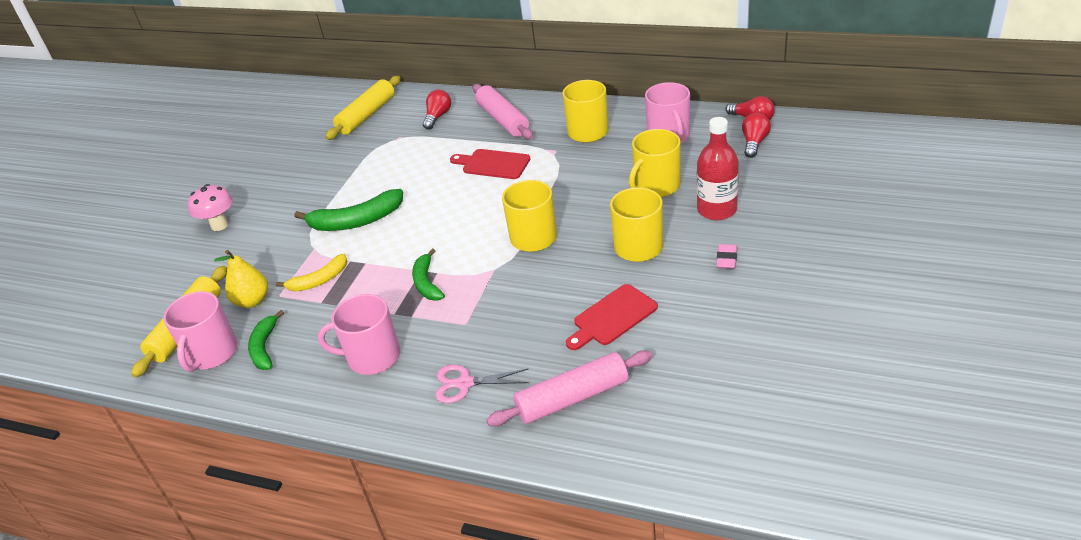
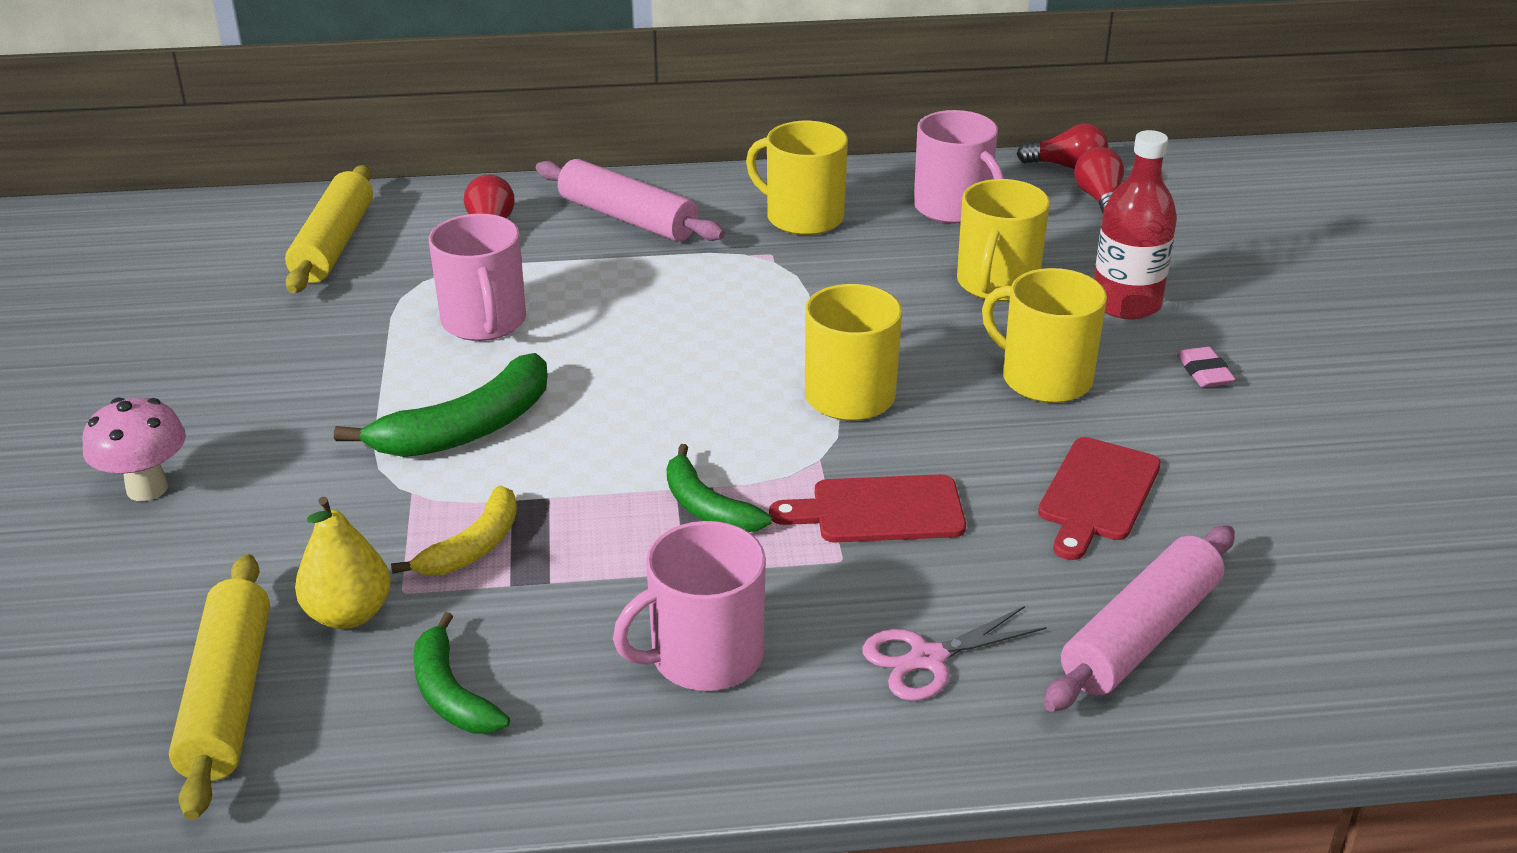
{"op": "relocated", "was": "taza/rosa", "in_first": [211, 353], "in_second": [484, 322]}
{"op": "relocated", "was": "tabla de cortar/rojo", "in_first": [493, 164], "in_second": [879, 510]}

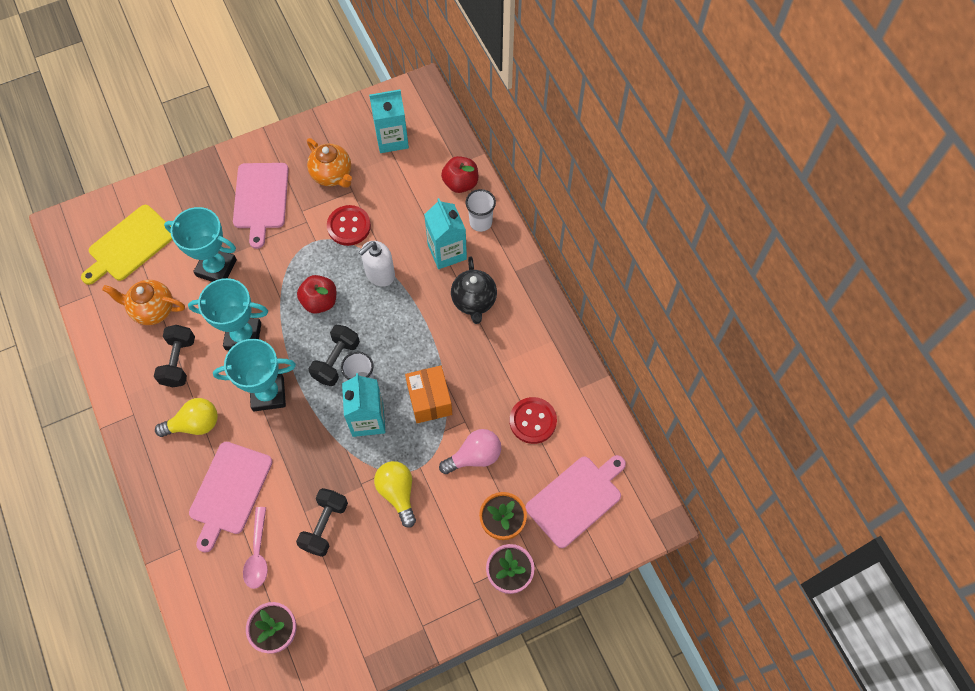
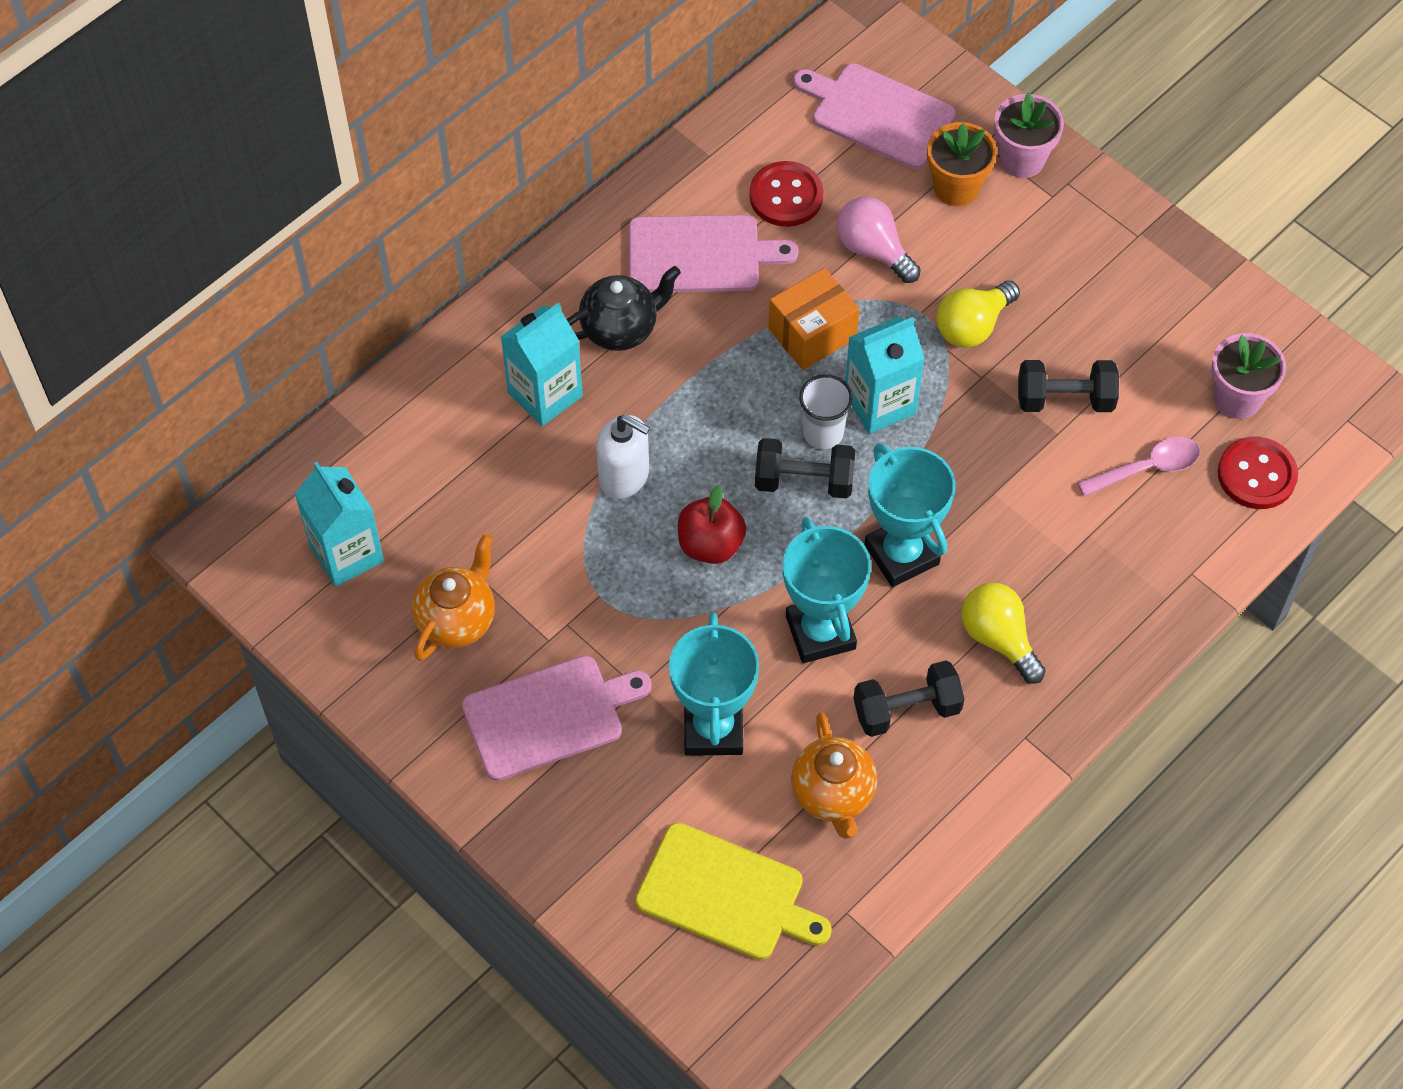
{"op": "missing", "was": "manzana/rojo", "in_first": [460, 183]}
{"op": "missing", "was": "vaso/blanco", "in_first": [480, 222]}
{"op": "relocated", "was": "tabla de cortar/rosa", "in_first": [229, 491], "in_second": [700, 255]}
{"op": "relocated", "was": "botón/rojo", "in_first": [349, 226], "in_second": [1256, 475]}

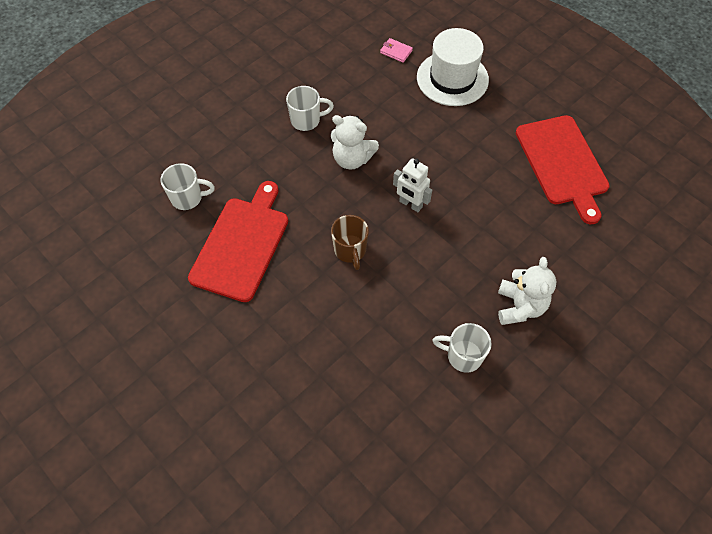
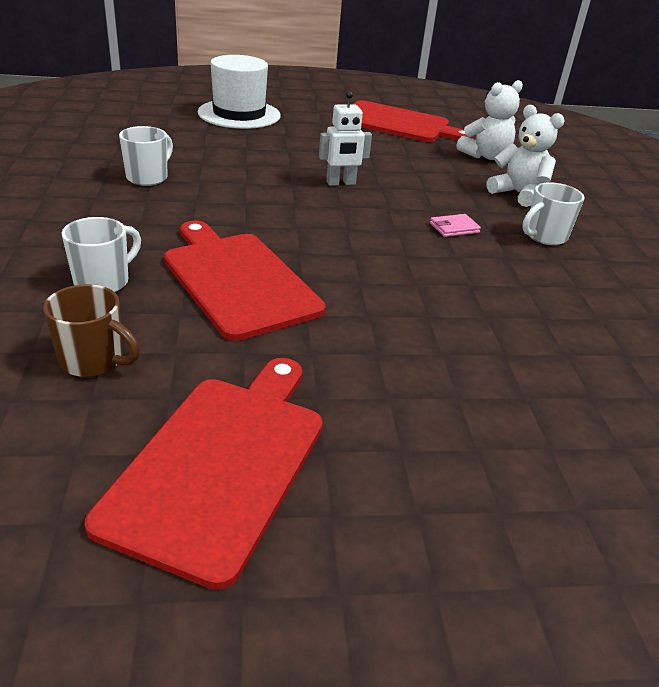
{"op": "appeared", "now": "tabla de cortar/rojo", "in_second": [221, 463]}
{"op": "relocated", "was": "osito/blanco", "in_first": [352, 159], "in_second": [485, 156]}
{"op": "relocated", "was": "taza/marrón", "in_first": [350, 250], "in_second": [93, 361]}
{"op": "relocated", "was": "cartera/rosa", "in_first": [396, 52], "in_second": [454, 228]}

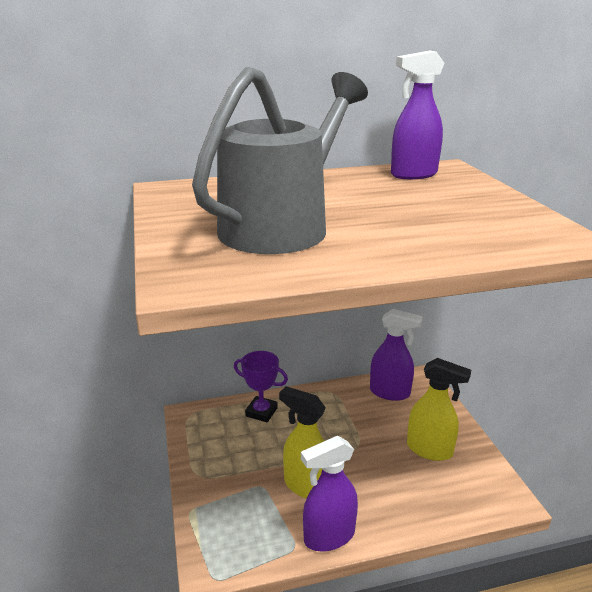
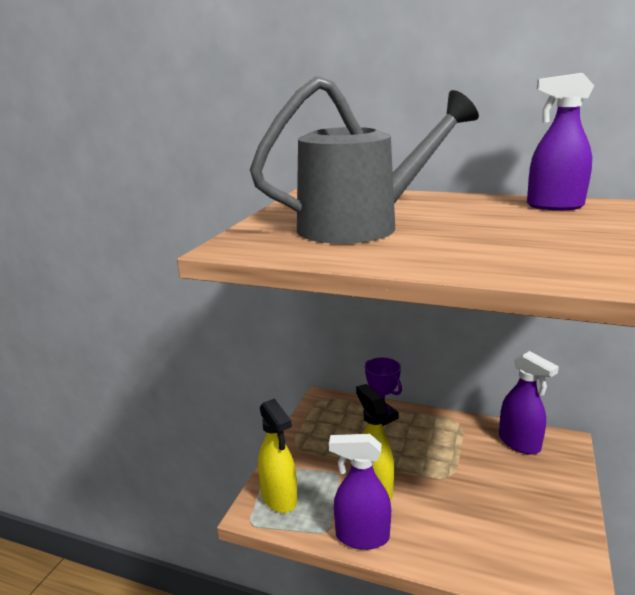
{"op": "relocated", "was": "pulverizador/amarillo", "in_first": [430, 450], "in_second": [279, 498]}

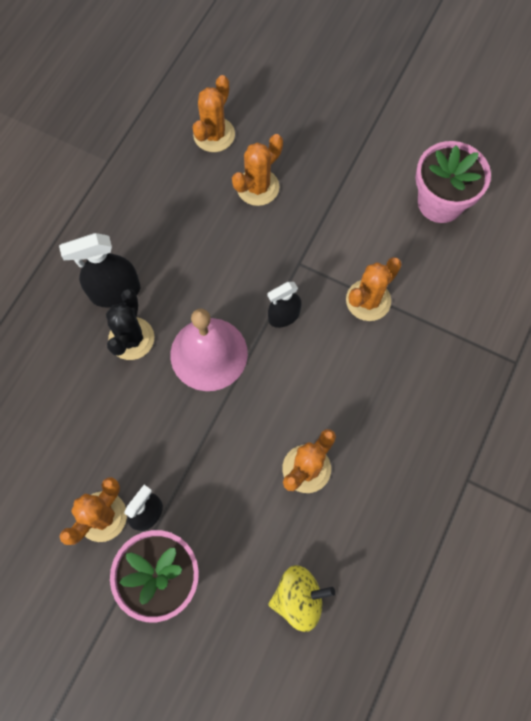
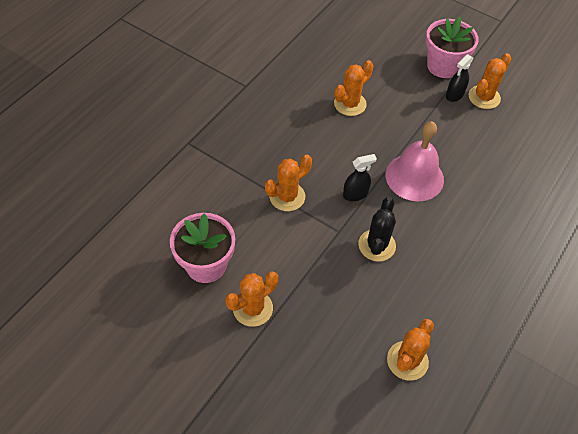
{"op": "missing", "was": "pulverizador/negro", "in_first": [115, 292]}
{"op": "missing", "was": "peonza/amarillo", "in_first": [298, 598]}
{"op": "relocated", "was": "cactus/negro", "in_first": [131, 338], "in_second": [376, 245]}
{"op": "relocated", "was": "cactus/naranja", "in_first": [258, 187], "in_second": [253, 308]}

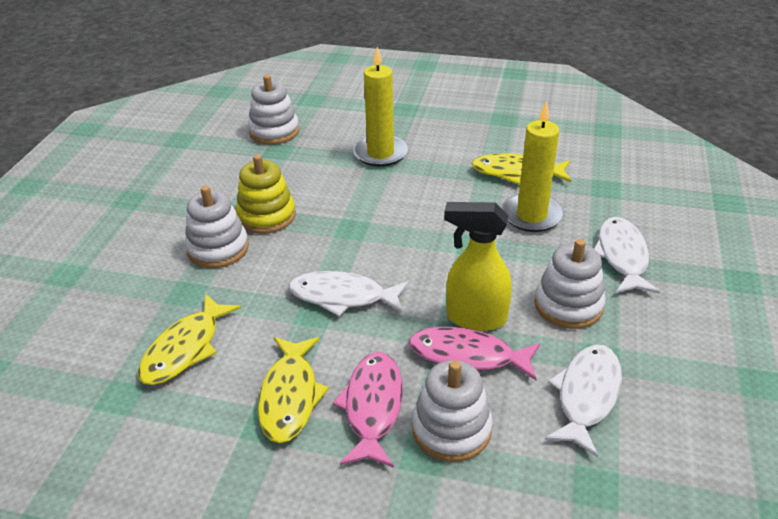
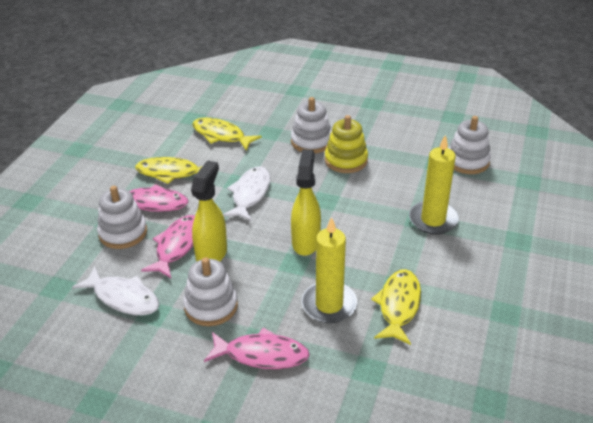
{"op": "appeared", "now": "pulverizador/amarillo", "in_second": [306, 242]}
{"op": "colour", "was": "pez/blanco", "now": "pez/rosa", "in_first": [622, 256], "in_second": [262, 355]}

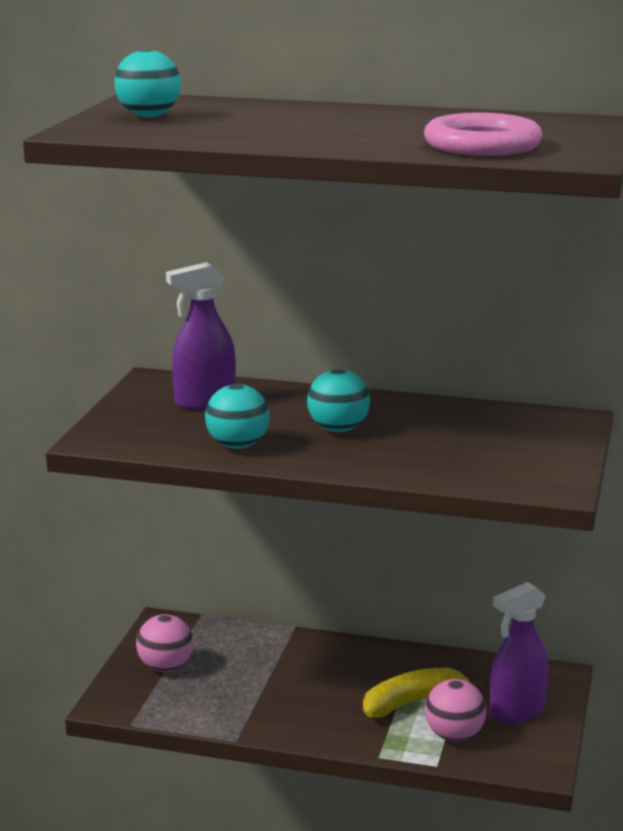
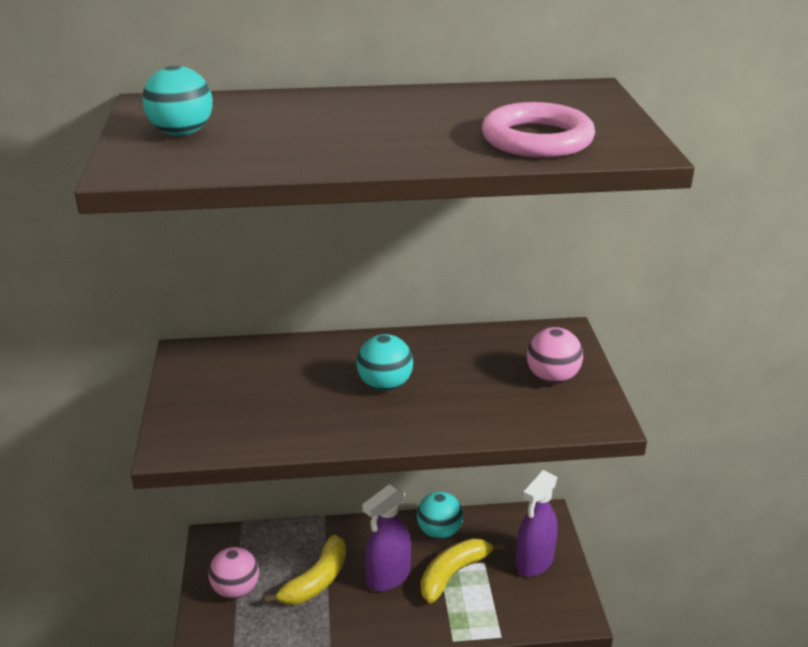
{"op": "appeared", "now": "plátano/amarillo", "in_second": [316, 581]}
{"op": "relocated", "was": "pulverizador/morado", "in_first": [204, 402], "in_second": [388, 577]}
{"op": "relocated", "was": "pelota/turquesa", "in_first": [237, 446], "in_second": [439, 532]}
{"op": "relocated", "was": "pelota/rosa", "in_first": [454, 736], "in_second": [552, 378]}

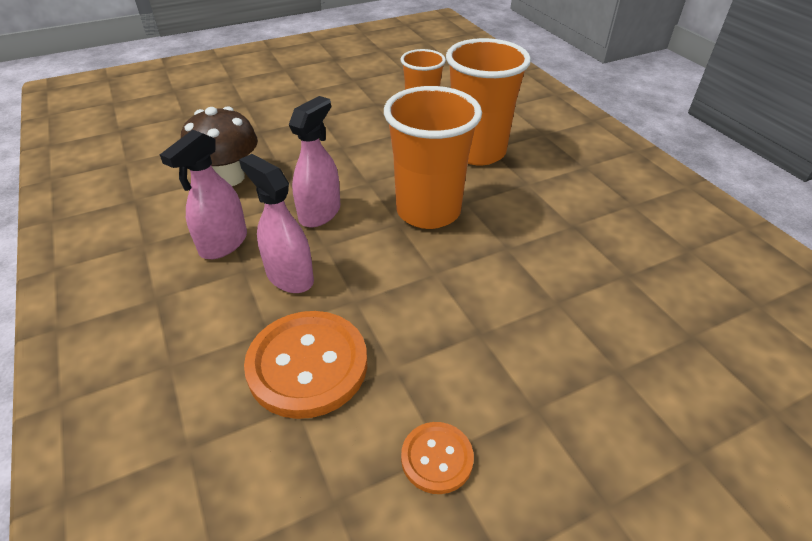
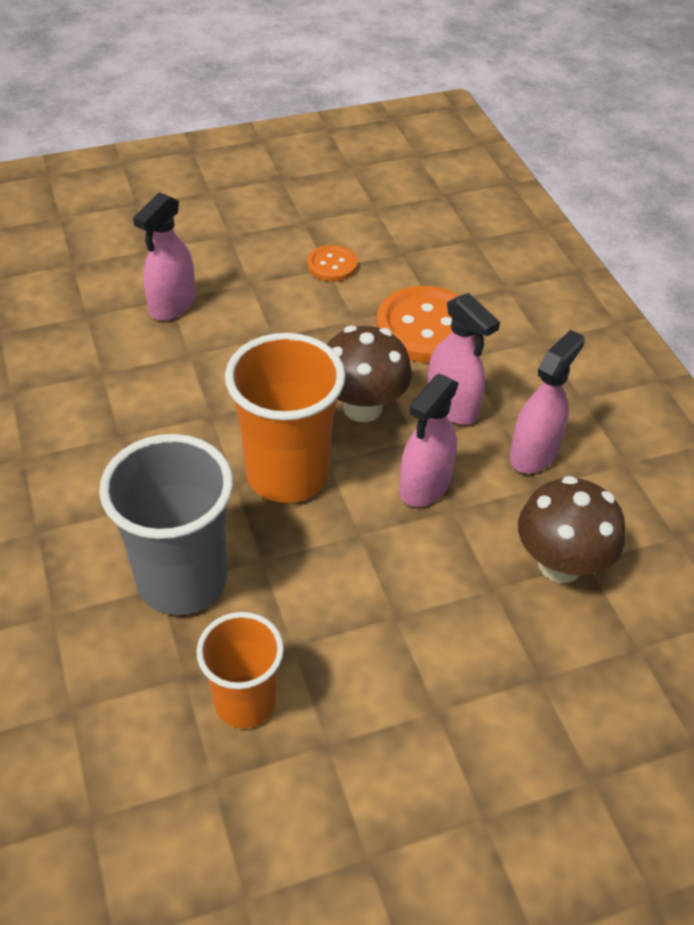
{"op": "appeared", "now": "pulverizador/rosa", "in_second": [172, 305]}
{"op": "appeared", "now": "seta/marrón", "in_second": [362, 407]}
{"op": "colour", "was": "vaso/naranja", "now": "vaso/gris", "in_first": [477, 152], "in_second": [182, 580]}

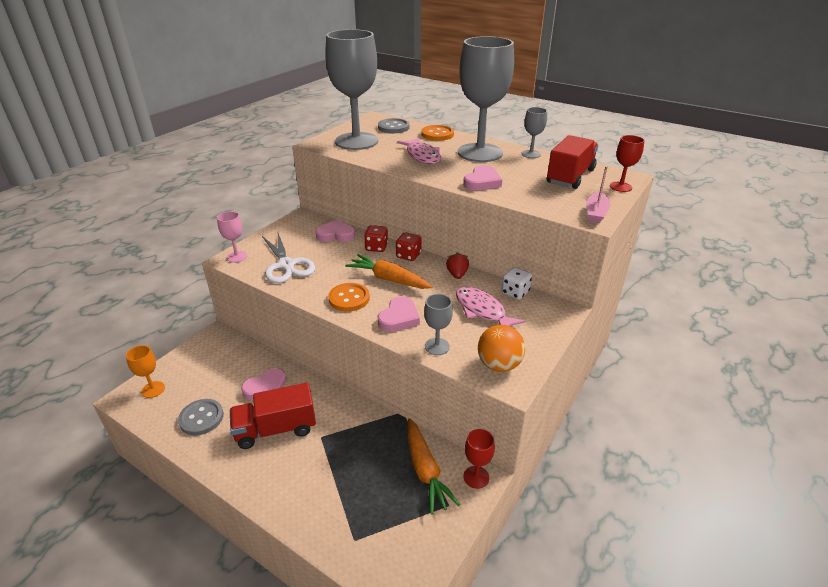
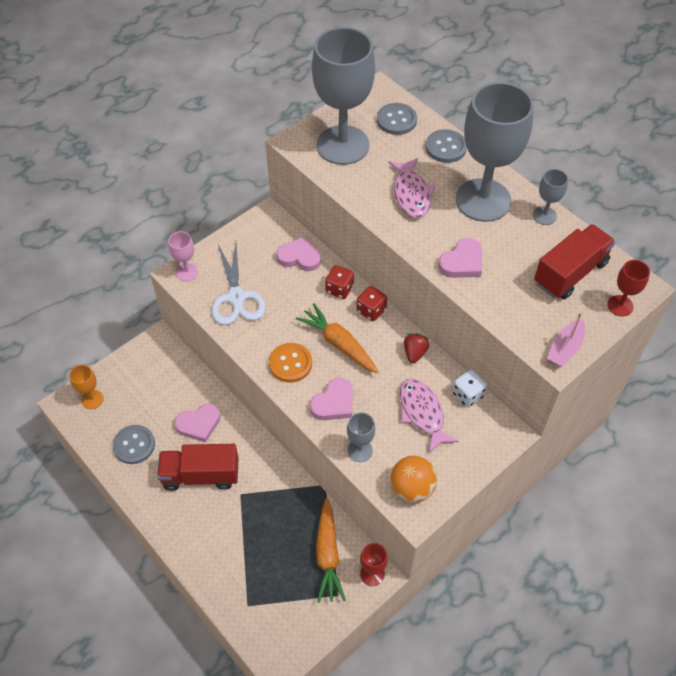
{"op": "colour", "was": "botón/naranja", "now": "botón/gris", "in_first": [437, 134], "in_second": [446, 147]}

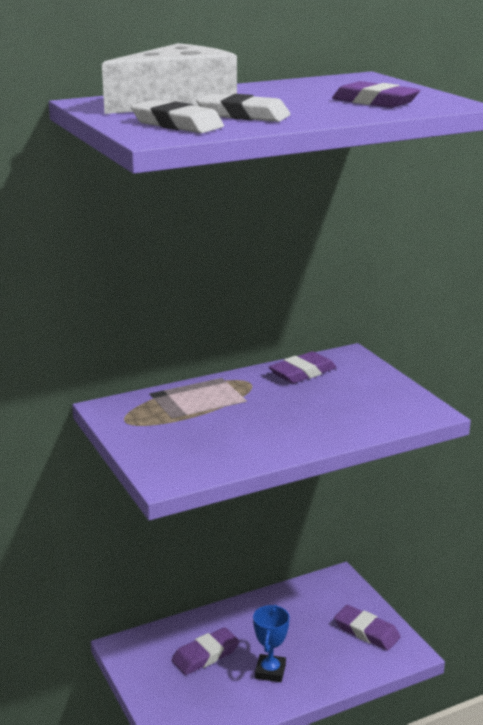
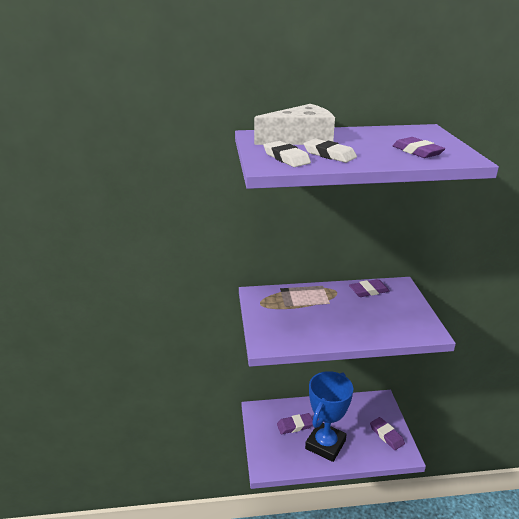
{"op": "size", "was": "trofeo/azul", "in_first": [270, 671], "in_second": [325, 444], "ratio": 2.12}

